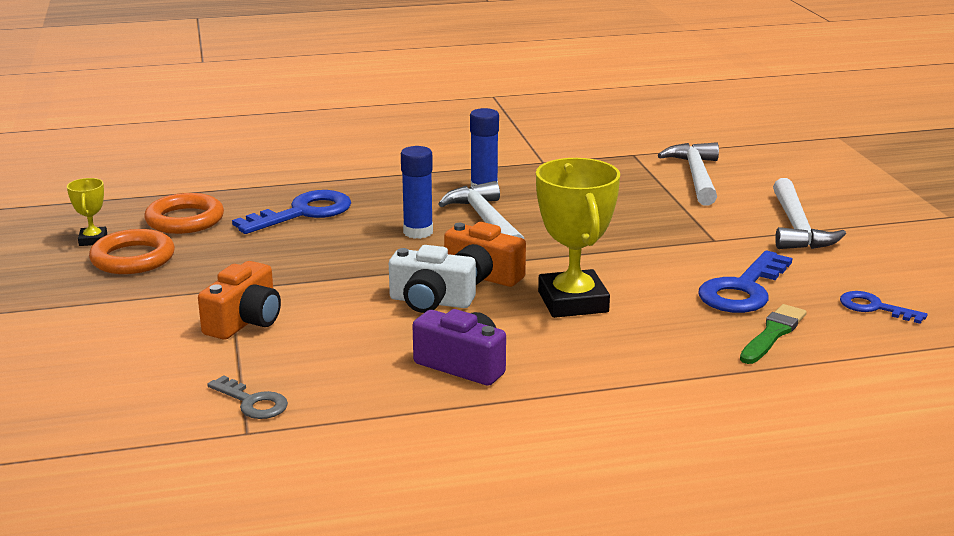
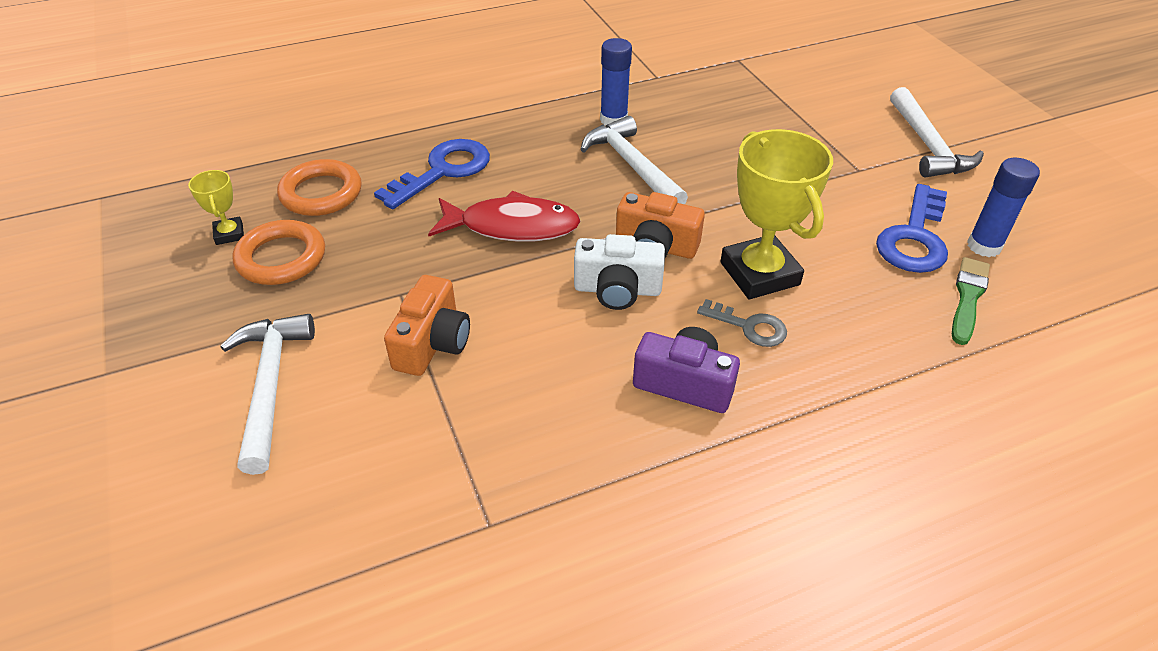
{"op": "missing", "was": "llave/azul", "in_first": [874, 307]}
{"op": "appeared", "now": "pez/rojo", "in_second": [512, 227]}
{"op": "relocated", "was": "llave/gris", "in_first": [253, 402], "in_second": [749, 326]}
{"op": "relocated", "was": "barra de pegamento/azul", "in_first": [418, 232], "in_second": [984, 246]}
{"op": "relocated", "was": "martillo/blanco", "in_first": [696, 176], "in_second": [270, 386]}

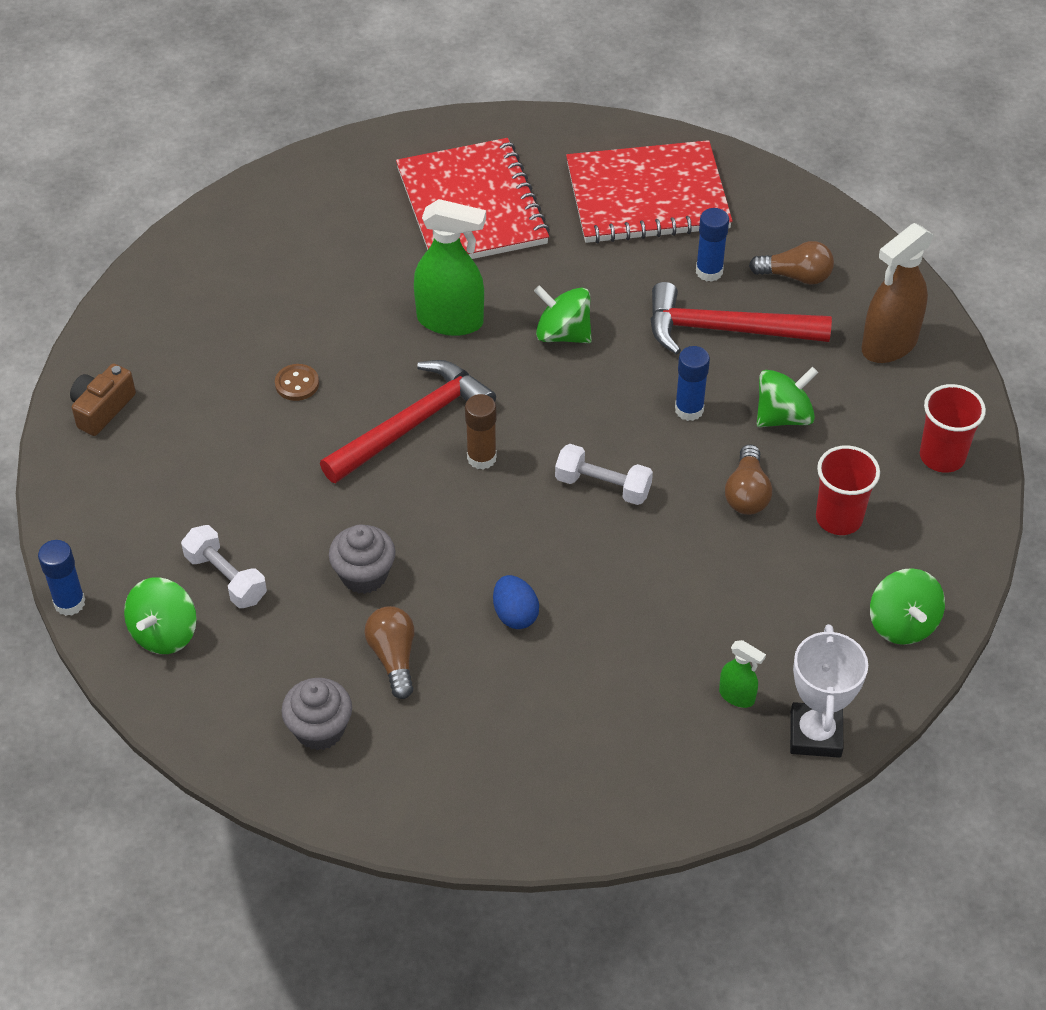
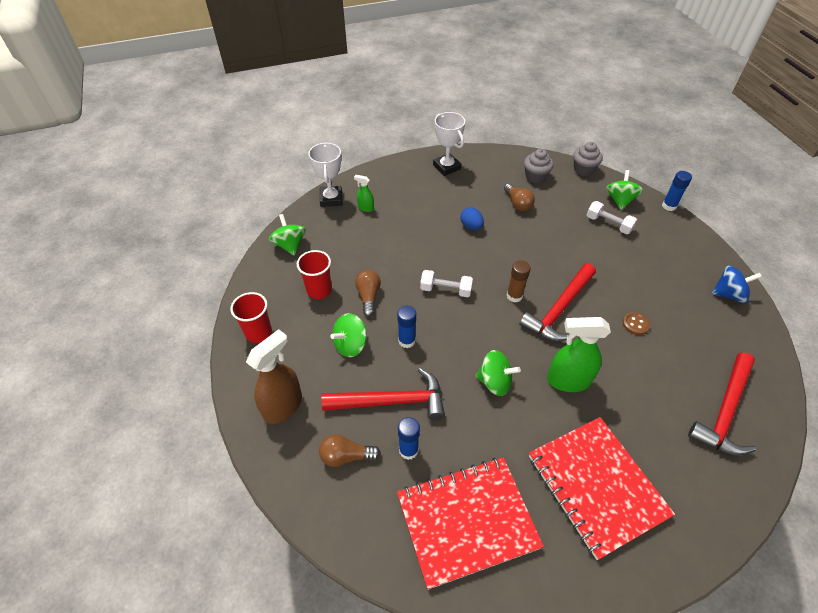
{"op": "appeared", "now": "trofeo/blanco", "in_second": [446, 167]}
{"op": "appeared", "now": "martillo/rojo", "in_second": [725, 411]}
{"op": "relocated", "was": "magdalena/gris", "in_first": [364, 575], "in_second": [583, 169]}
{"op": "exchanged", "was": "cámara/marrón", "now": "peonza/azul", "in_first": [102, 409], "in_second": [728, 294]}

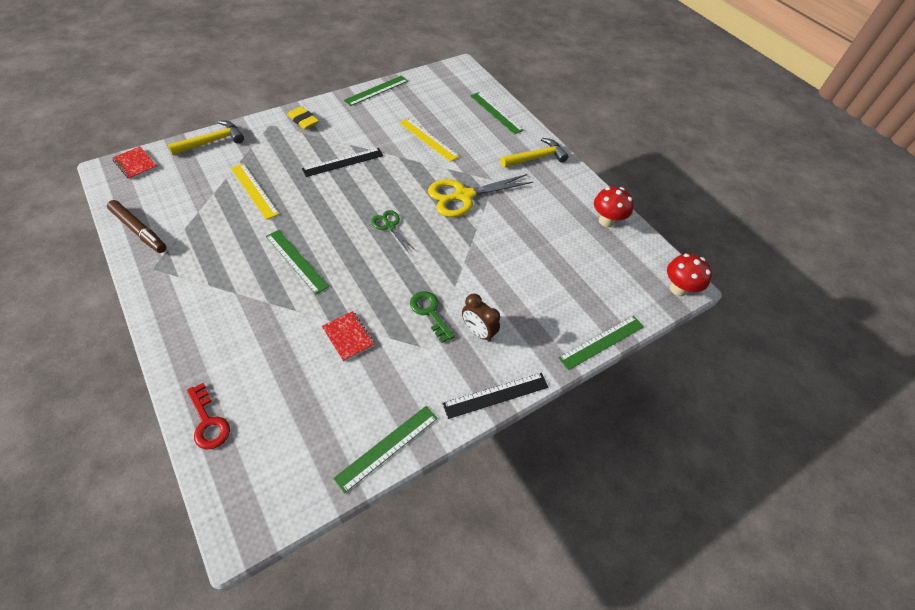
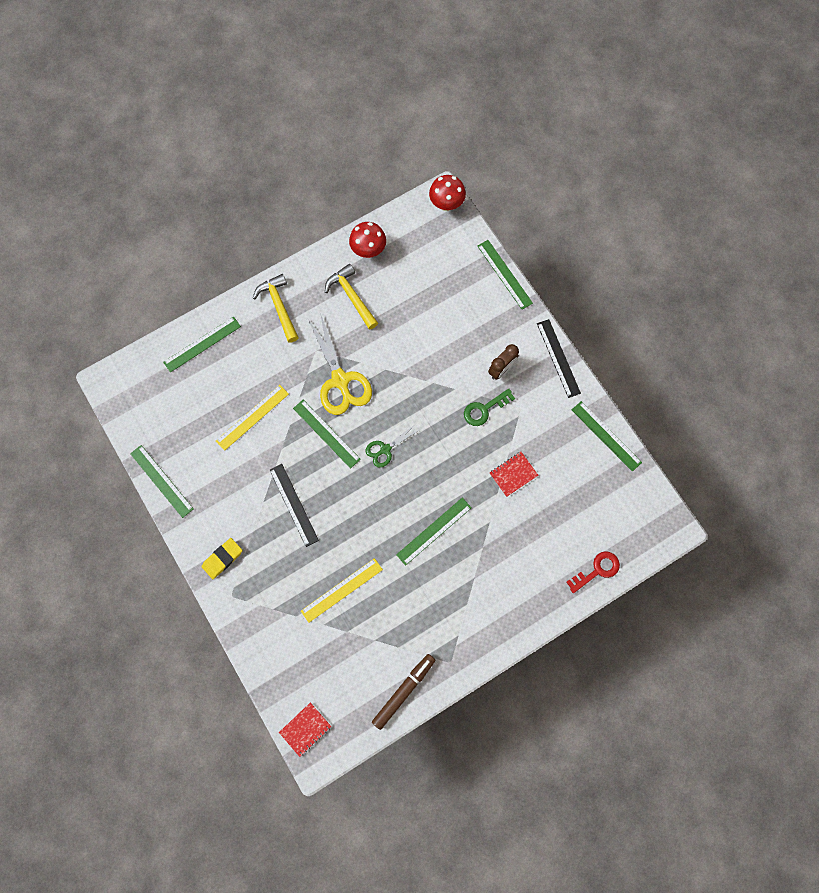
{"op": "appeared", "now": "regla/verde", "in_second": [326, 433]}
{"op": "relocated", "was": "martillo/amarillo", "in_first": [212, 142], "in_second": [352, 296]}

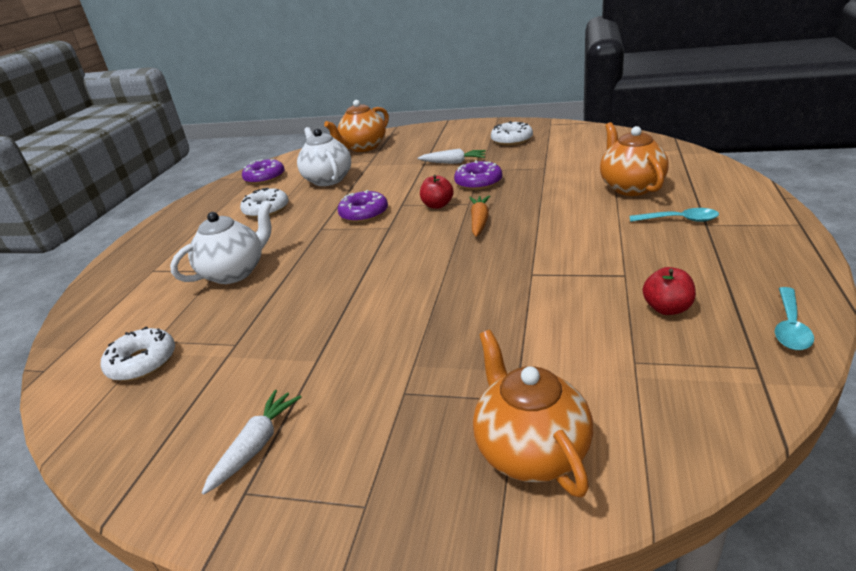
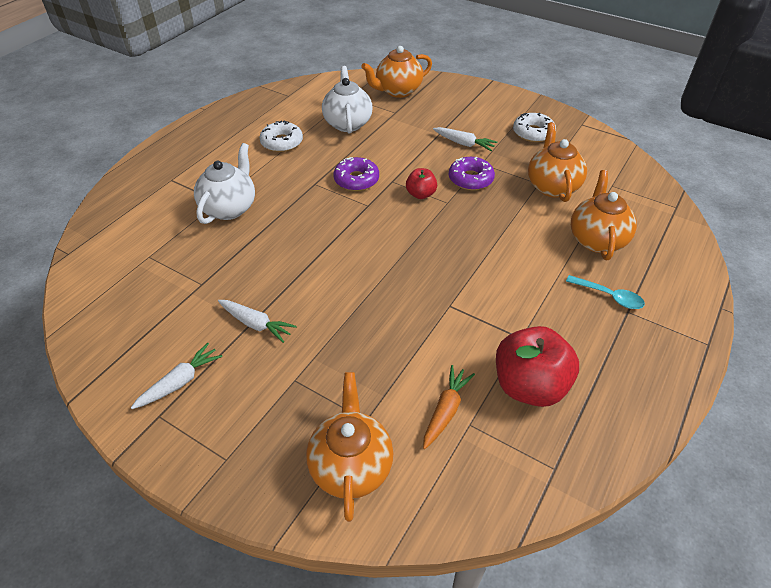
{"op": "missing", "was": "rosquilla/blanco", "in_first": [142, 362]}
{"op": "missing", "was": "rosquilla/morado", "in_first": [265, 178]}
{"op": "missing", "was": "cuchara/turquesa", "in_first": [790, 326]}
{"op": "appeared", "now": "zanahoria/blanco", "in_second": [256, 324]}
{"op": "appeared", "now": "tetera/naranja", "in_second": [552, 186]}
{"op": "relocated", "was": "zanahoria/naranja", "in_first": [479, 221], "in_second": [446, 410]}
{"op": "spun", "was": "tetera/blanco", "in_first": [235, 272], "in_second": [229, 208], "clockwise": -45}
{"op": "size", "was": "manzana/rojo", "in_first": [667, 308], "in_second": [529, 386], "ratio": 1.9}

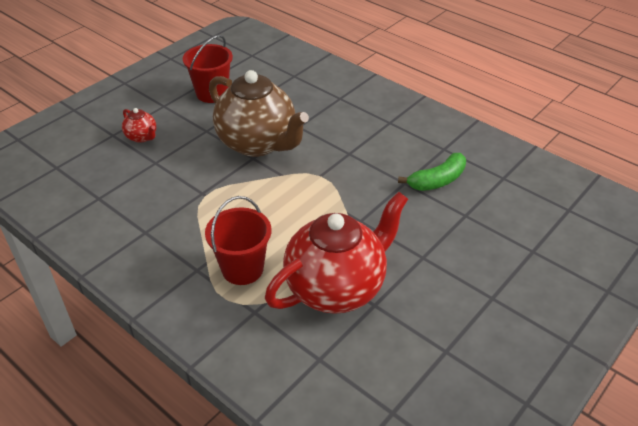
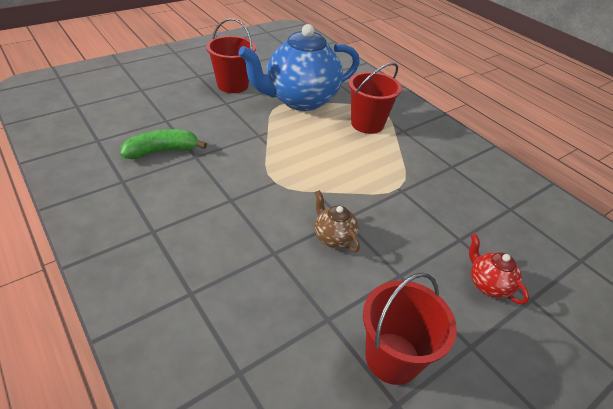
{"op": "appeared", "now": "balde/rojo", "in_second": [233, 85]}
{"op": "colour", "was": "tetera/rojo", "now": "tetera/azul", "in_first": [336, 288], "in_second": [300, 100]}
{"op": "size", "was": "tetera/marrón", "in_first": [258, 143], "in_second": [333, 237], "ratio": 0.42}

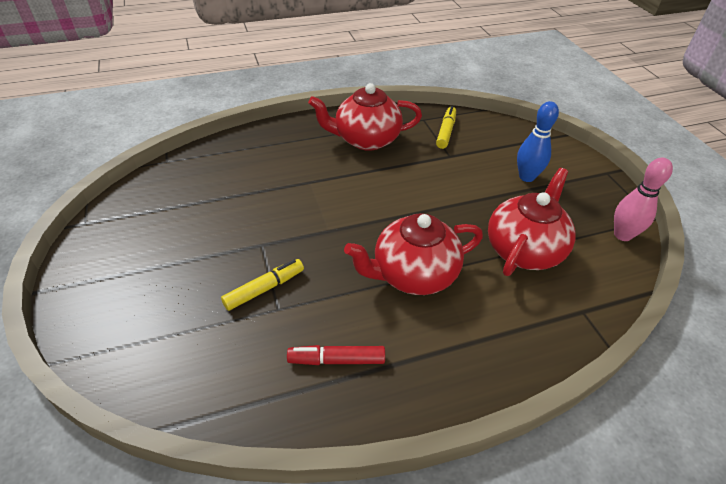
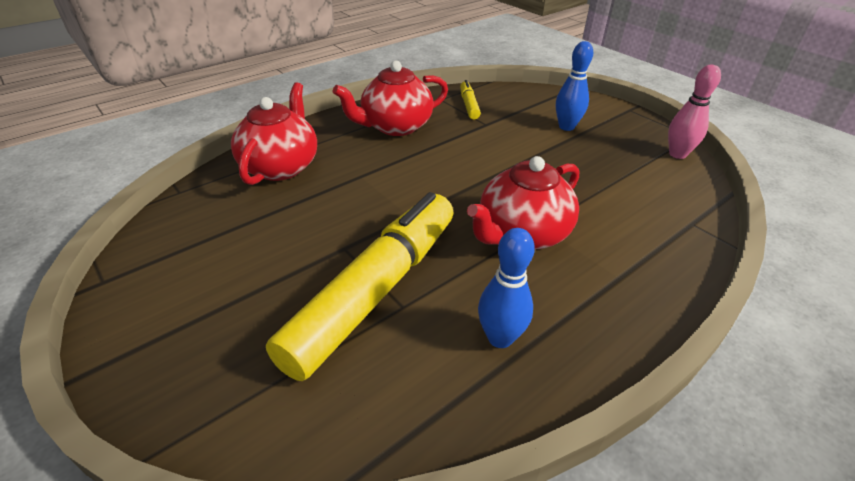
{"op": "relocated", "was": "tetera/rojo", "in_first": [524, 249], "in_second": [281, 166]}
{"op": "exchanged", "was": "rotulador/rojo", "now": "bolo/azul", "in_first": [336, 360], "in_second": [500, 338]}
{"op": "size", "was": "rotulador/amarillo", "in_first": [264, 289], "in_second": [375, 290], "ratio": 2.38}

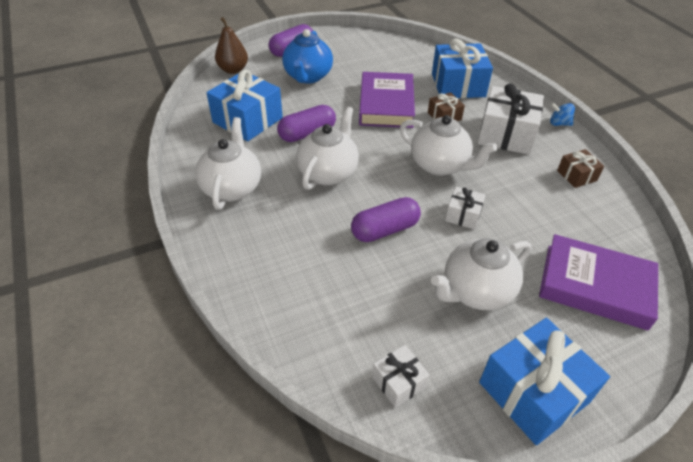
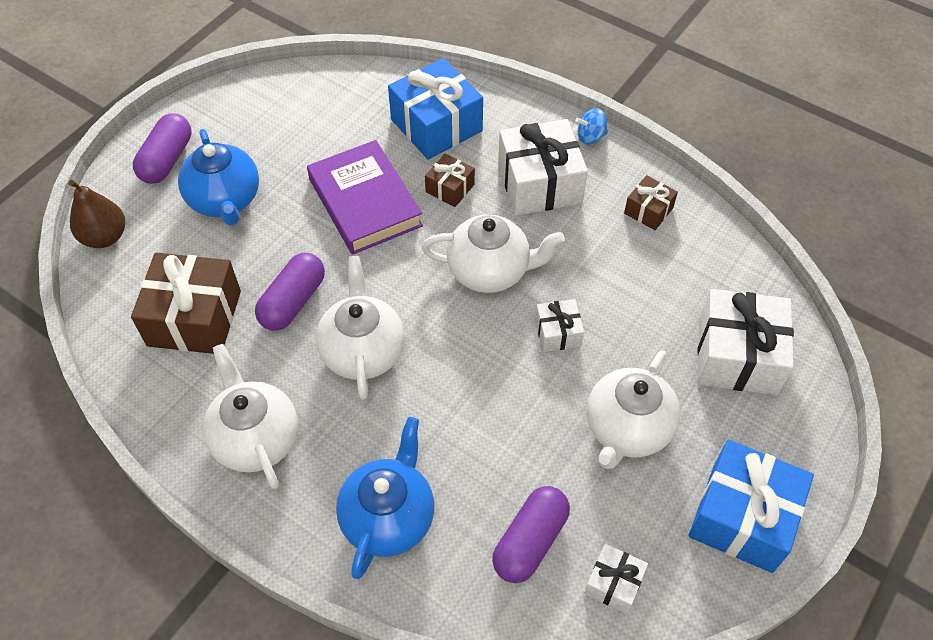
{"op": "appeared", "now": "tetera/azul", "in_second": [389, 517]}
{"op": "relocated", "was": "cápsula/morado", "in_first": [385, 230], "in_second": [530, 541]}
{"op": "exchanged", "was": "libro/morado", "now": "regalo/blanco", "in_first": [595, 286], "in_second": [737, 356]}
{"op": "colour", "was": "regalo/azul", "now": "regalo/marrón", "in_first": [247, 120], "in_second": [194, 318]}

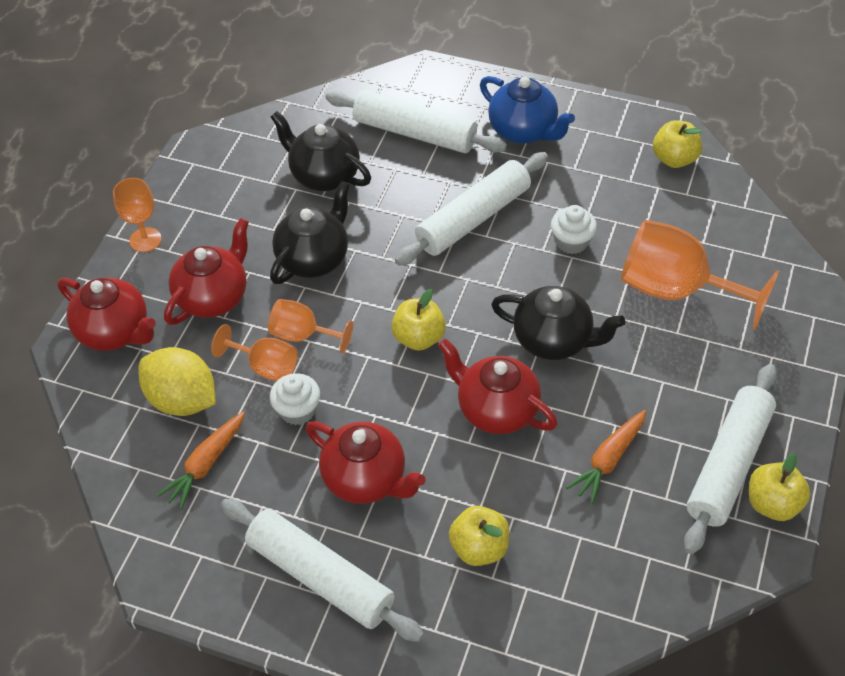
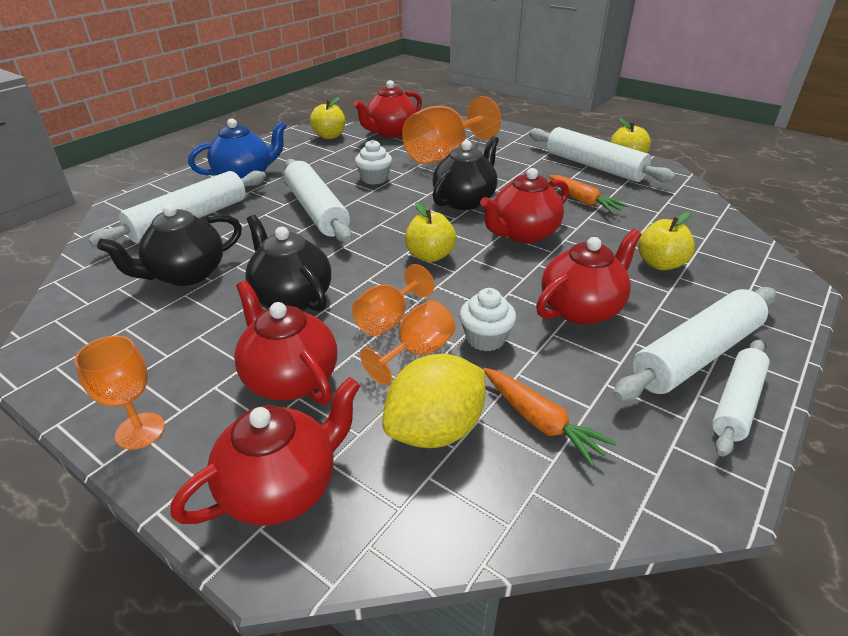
{"op": "appeared", "now": "tetera/rojo", "in_second": [390, 133]}
{"op": "appeared", "now": "rodillo/blanco", "in_second": [737, 403]}

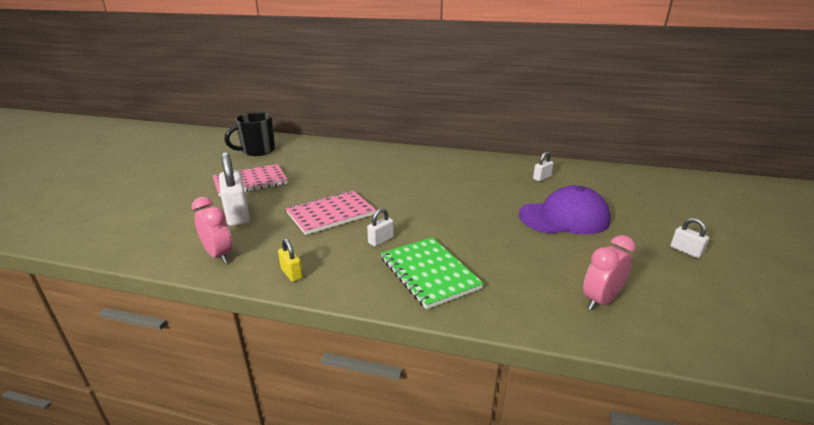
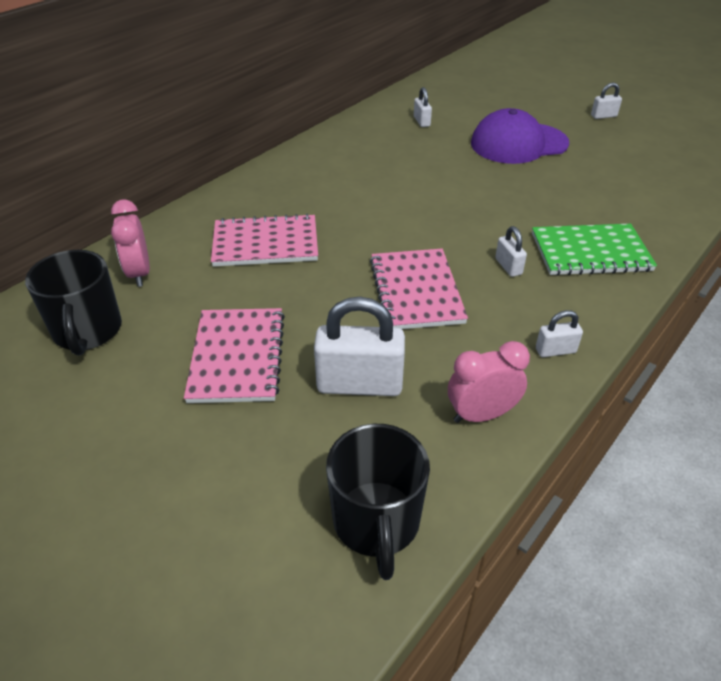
{"op": "appeared", "now": "cuaderno/rosa", "in_second": [265, 243]}
{"op": "appeared", "now": "taza/negro", "in_second": [376, 523]}
{"op": "relocated", "was": "despertador/rosa", "in_first": [600, 300], "in_second": [139, 273]}
{"op": "colour", "was": "candado/amarillo", "now": "candado/blanco", "in_first": [291, 273], "in_second": [555, 350]}
{"op": "spun", "was": "gorra/morado", "in_first": [564, 217], "in_second": [518, 143], "clockwise": -120}

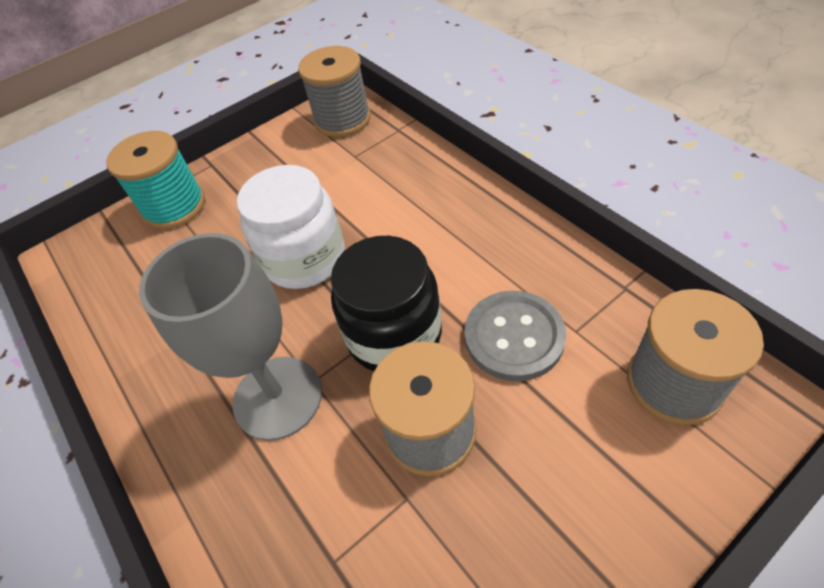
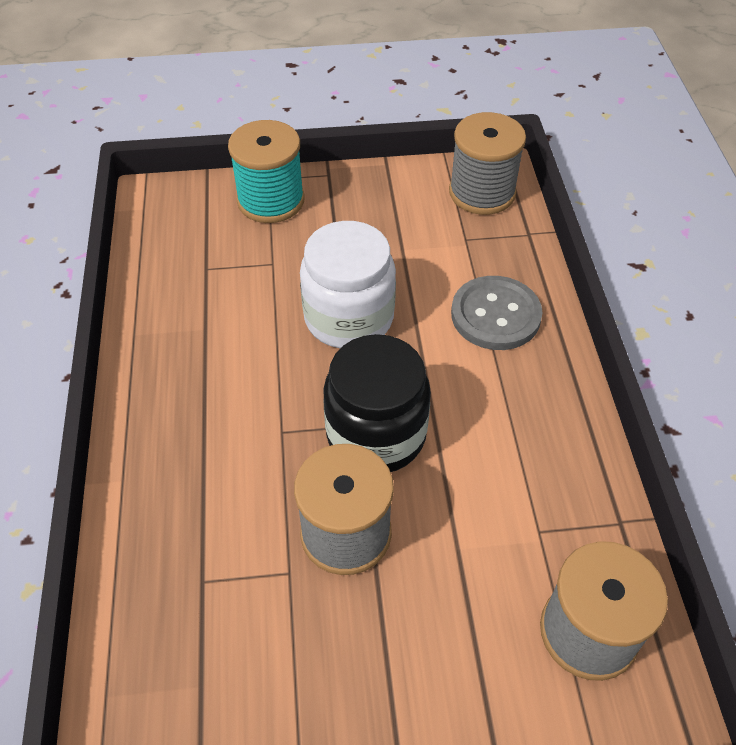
{"op": "missing", "was": "copa/gris", "in_first": [278, 397]}
{"op": "relocated", "was": "botón/gris", "in_first": [514, 337], "in_second": [495, 315]}

